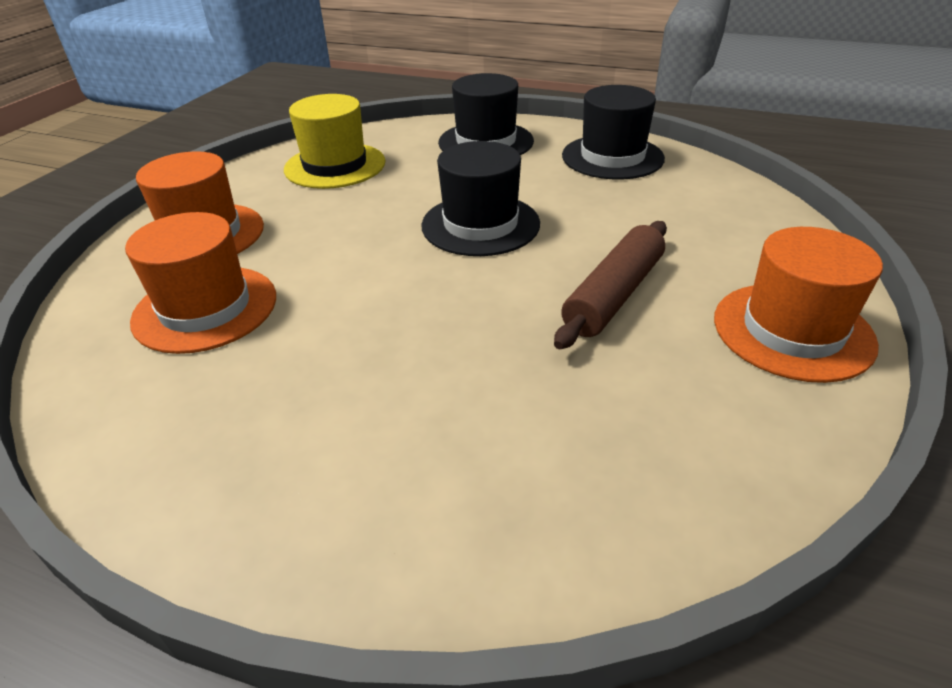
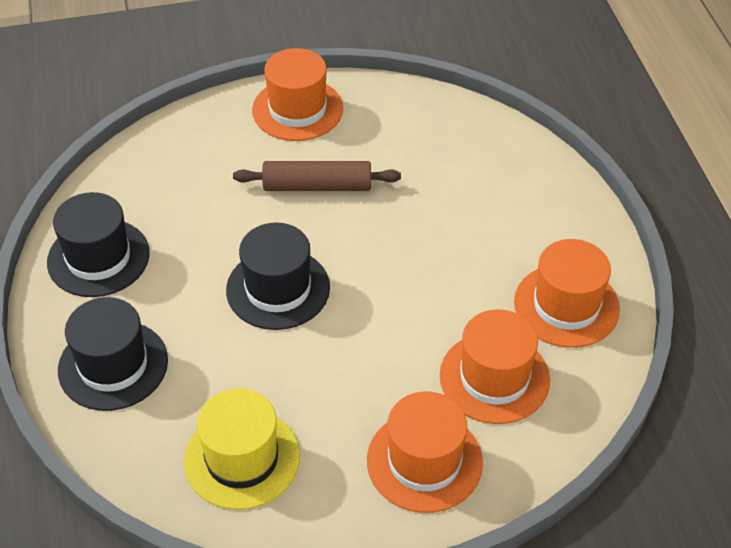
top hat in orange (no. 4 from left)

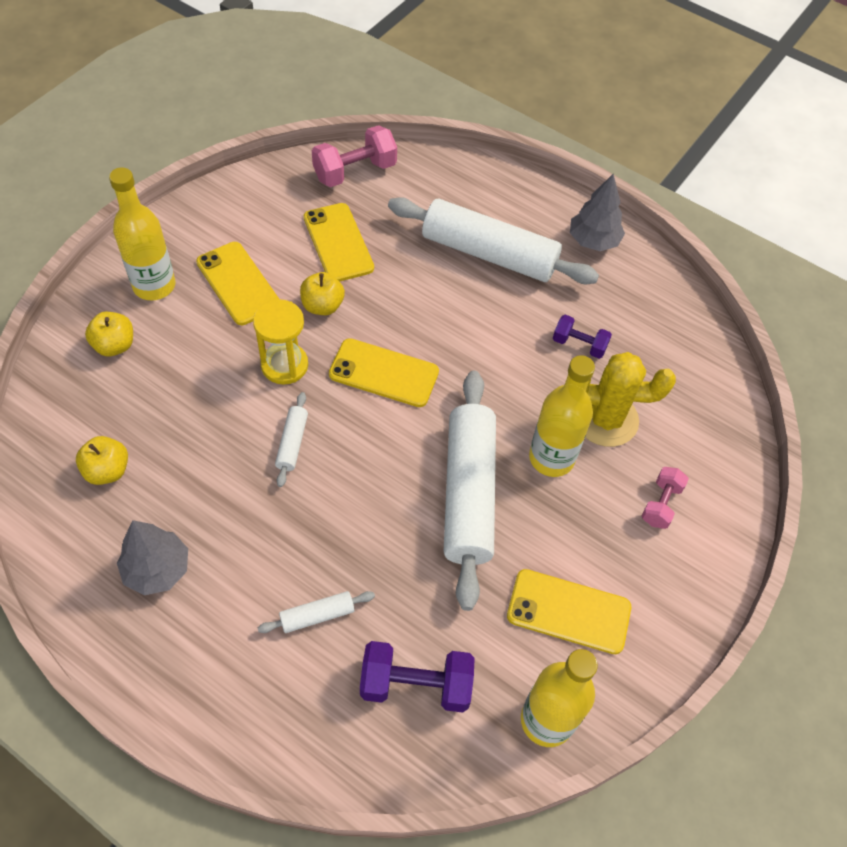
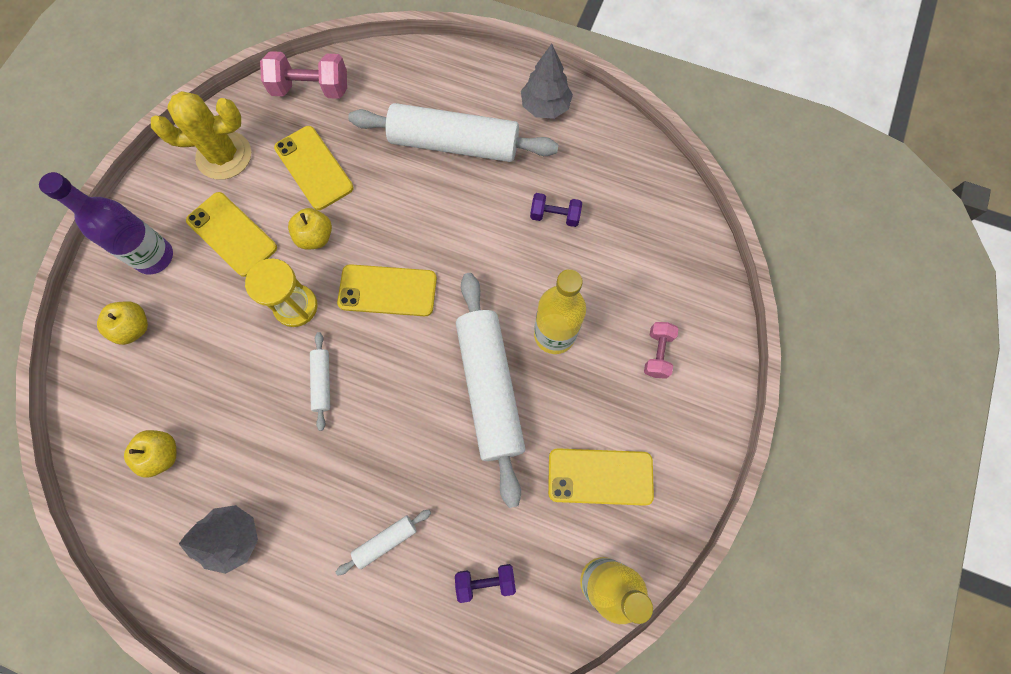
hand weight in rose-pink (no. 1 from left)
flask in violet
saguaro cactus in yellow
hand weight in violet (no. 1 from left)

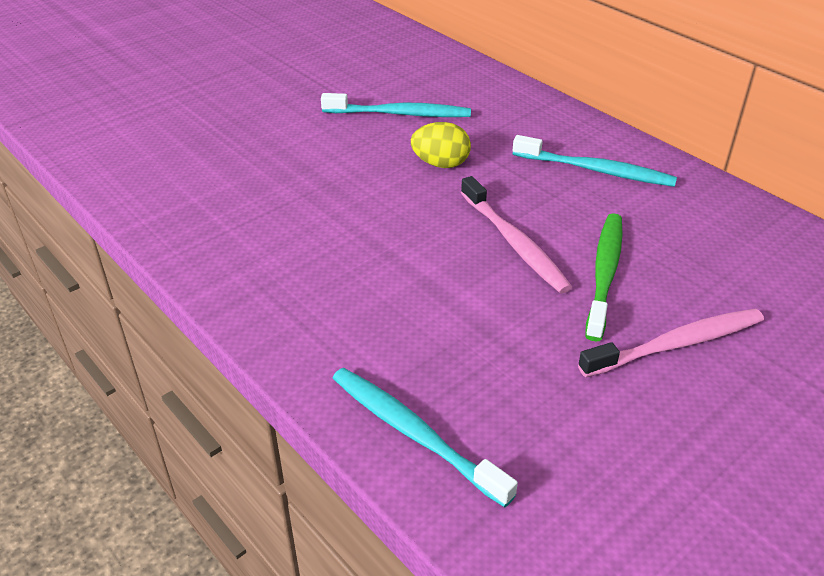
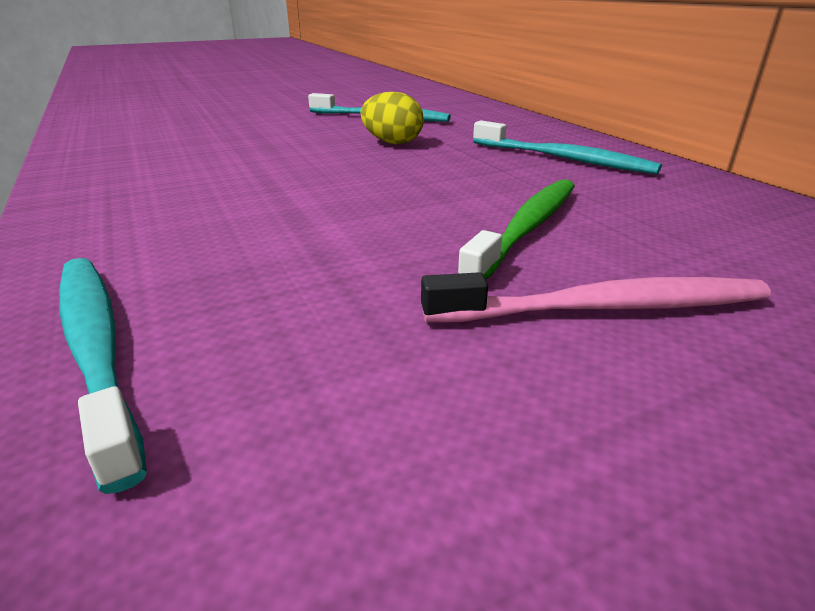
dental brush in rose-pink (no. 1 from left in the first image)

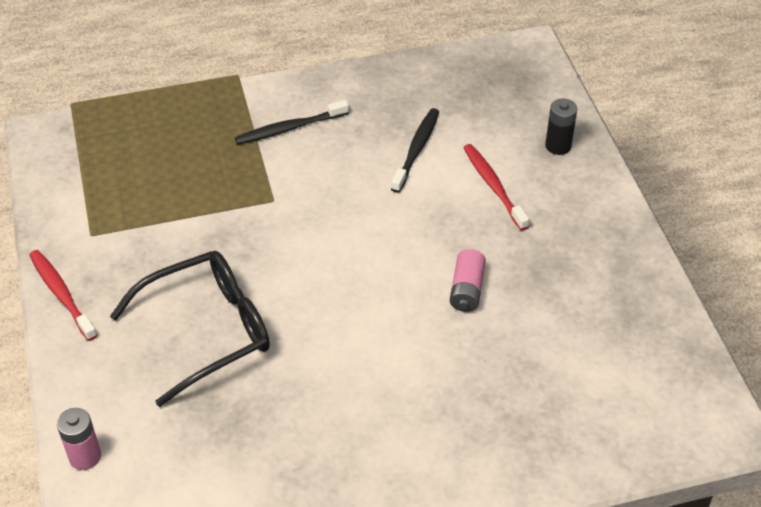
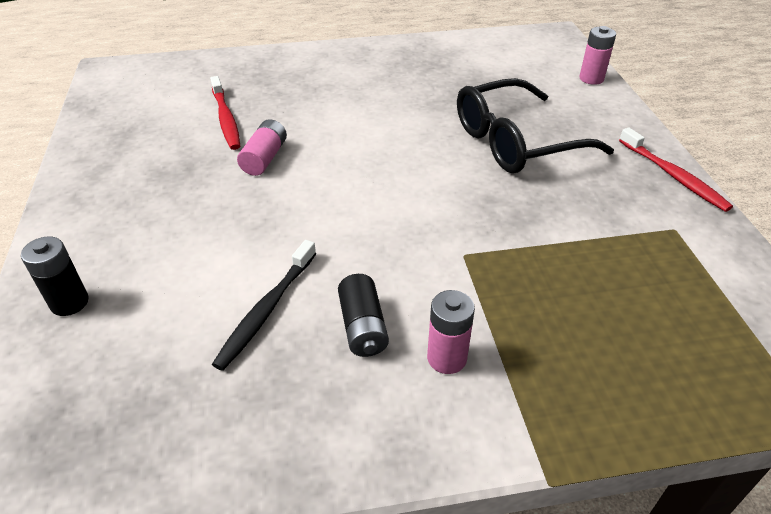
battery in rose-pink (no. 2 from left)
dental brush in red (no. 1 from left)
battery in jet-black (no. 2 from left)

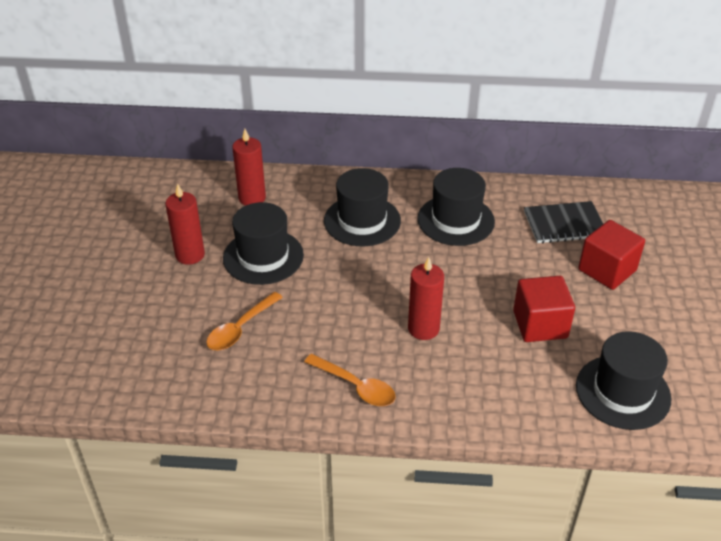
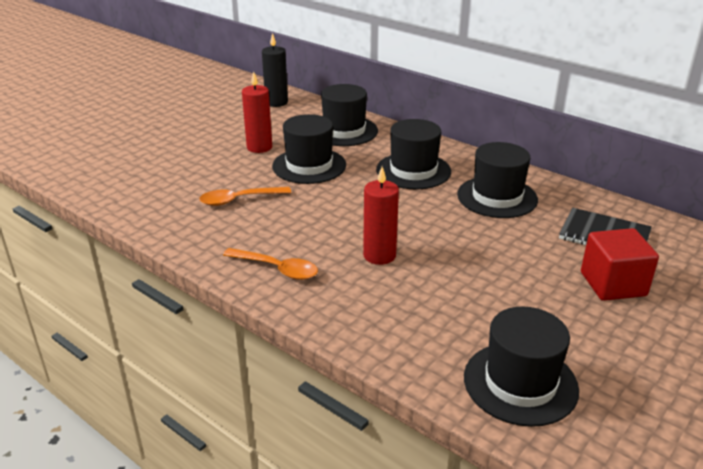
top hat in jet-black (no. 2 from left)
block in red (no. 1 from left in the first image)
spoon in orange (no. 2 from left)
pillar candle in jet-black

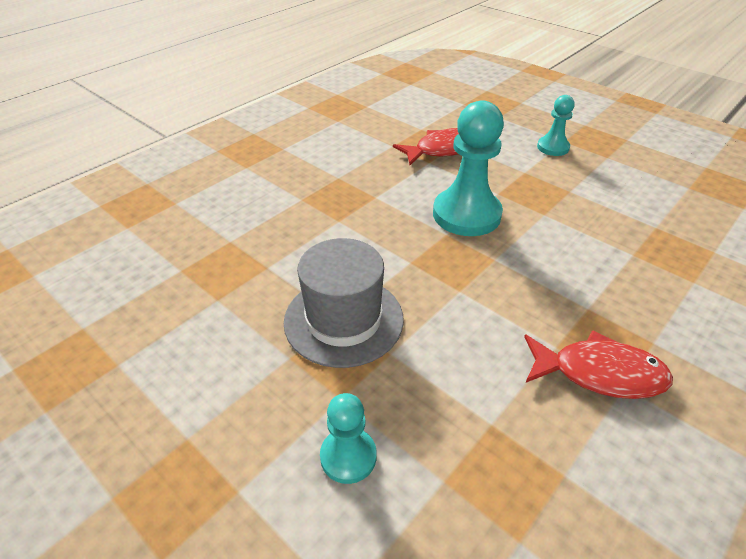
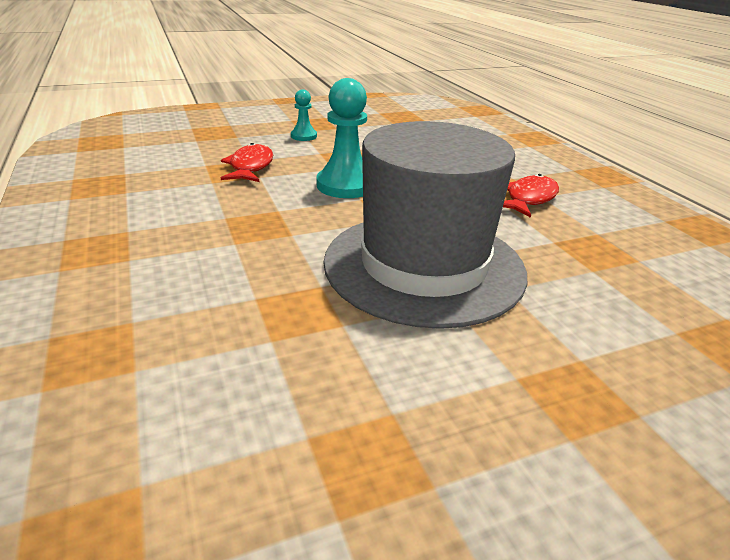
top hat in gray
pawn in aqua (no. 1 from left in the first image)

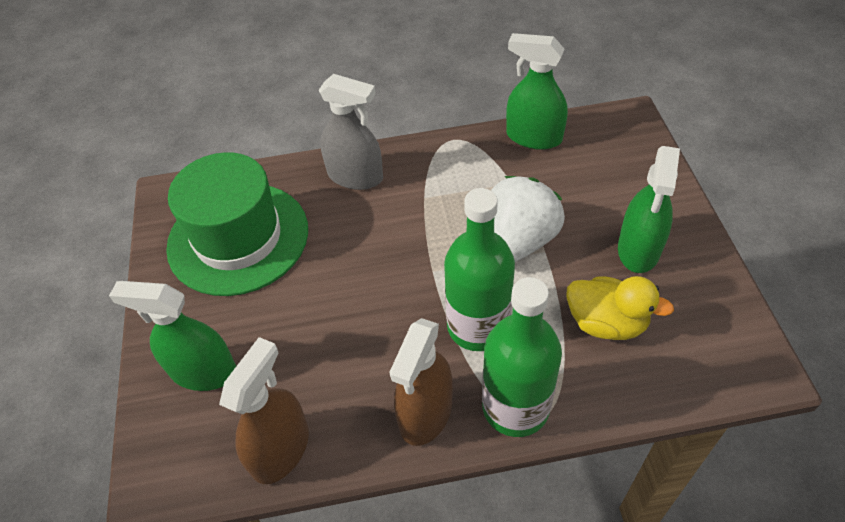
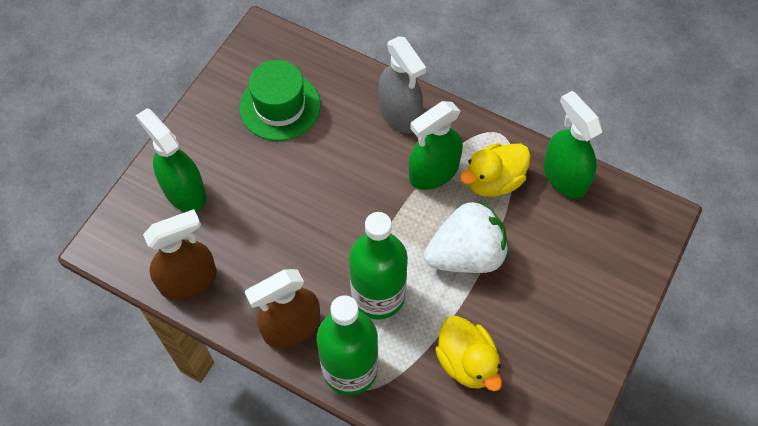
spray bottle in leaf-green (no. 2 from left)
top hat in leaf-green
toy duck in yellow (no. 2 from left)

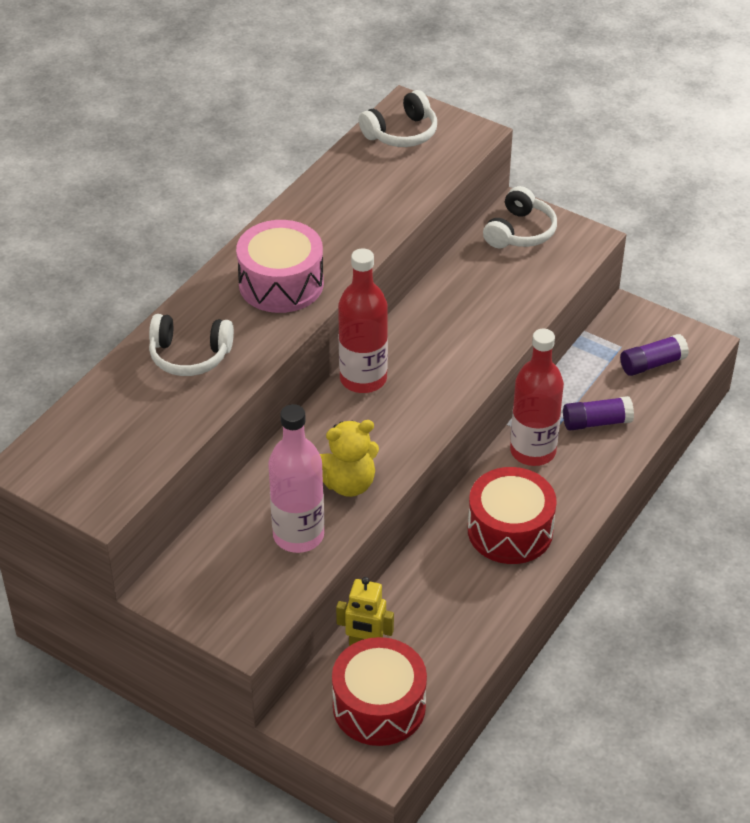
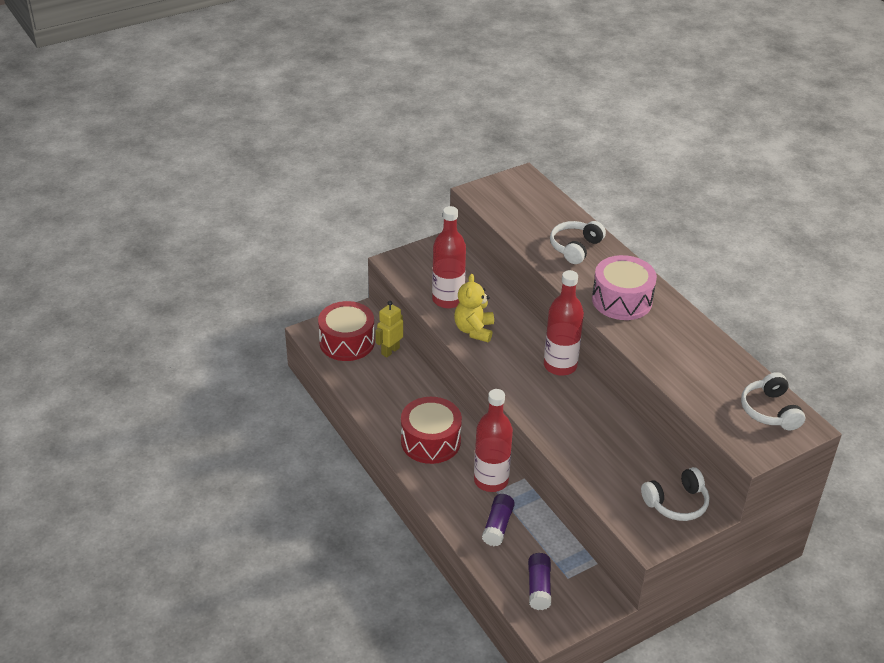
over-ear headphones in pure white (no. 2 from left)
flask in red (no. 1 from left)

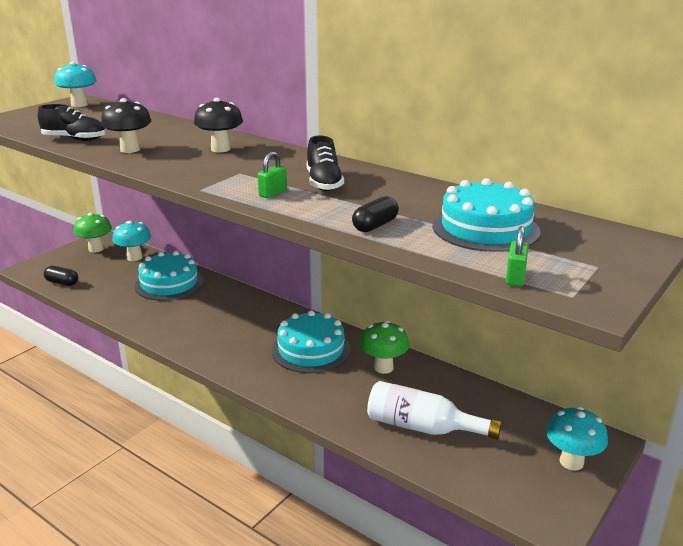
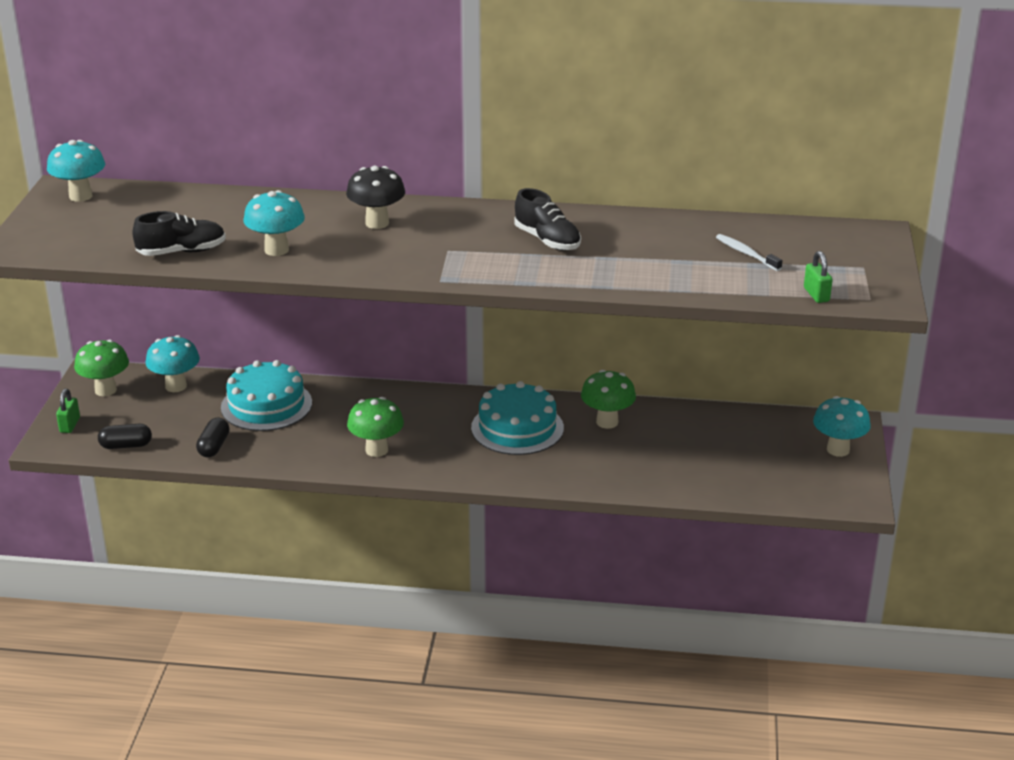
fungus in aqua (no. 3 from left)
padlock in leaf-green (no. 1 from left)
dental brush in pure white
pill shape in jet-black (no. 2 from left)
flask in pure white
fungus in leaf-green (no. 2 from left)

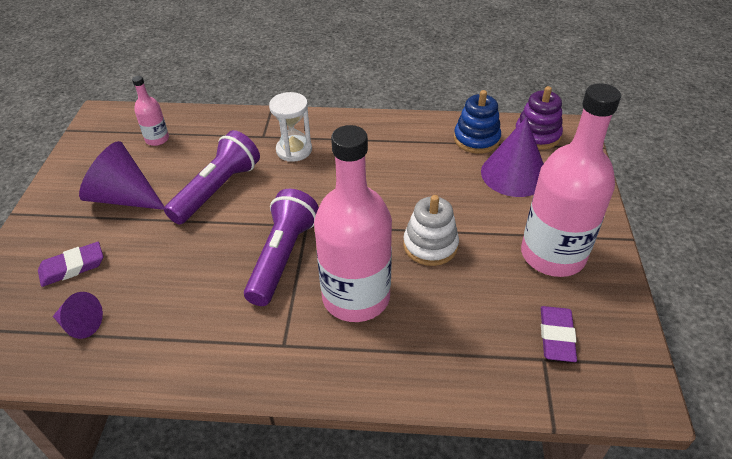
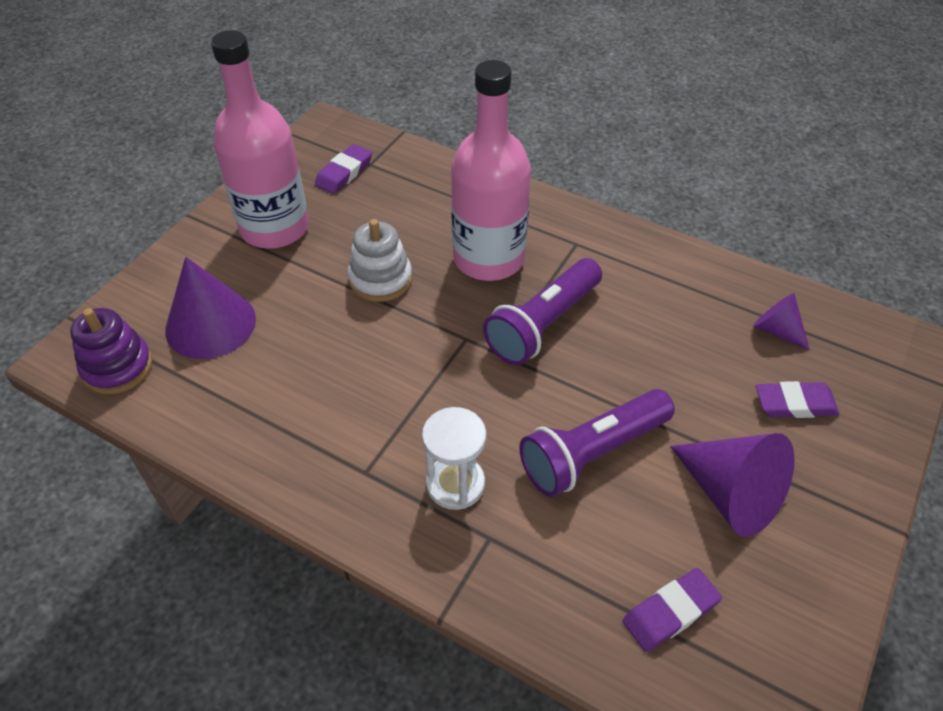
eraser in violet (no. 2 from left)
stacking toy in royal blue

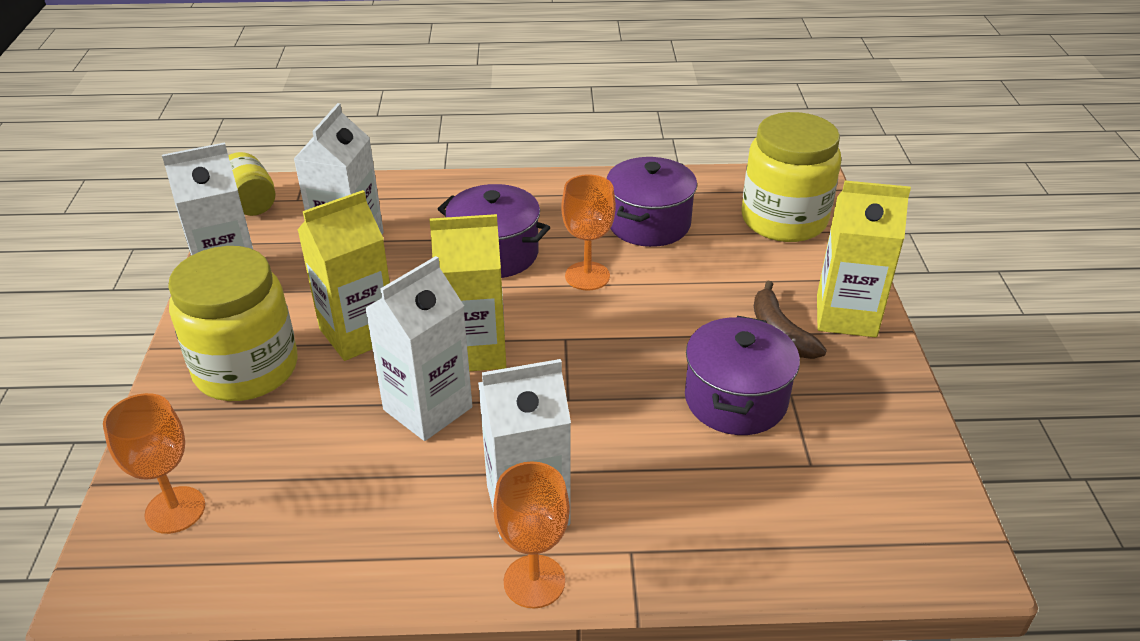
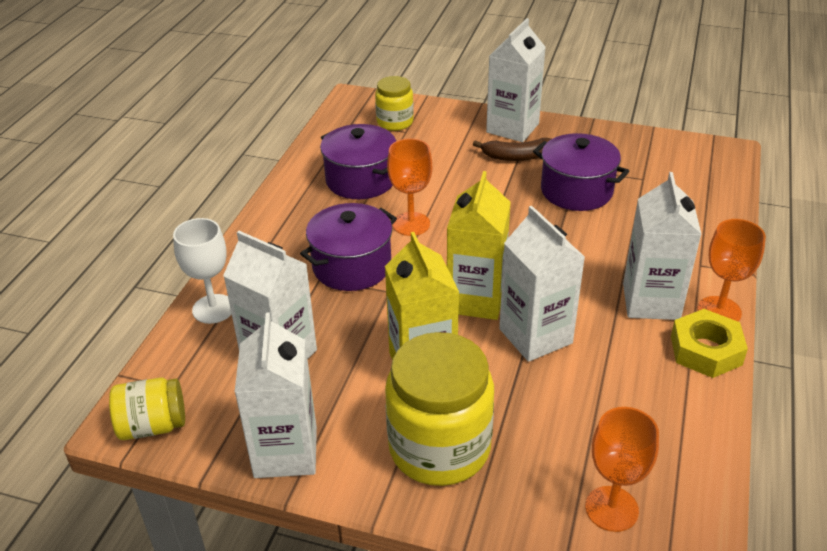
jam jar in yellow (no. 2 from left)
juice carton in pure white (no. 3 from left)
goblet in pure white
hex nut in yellow

